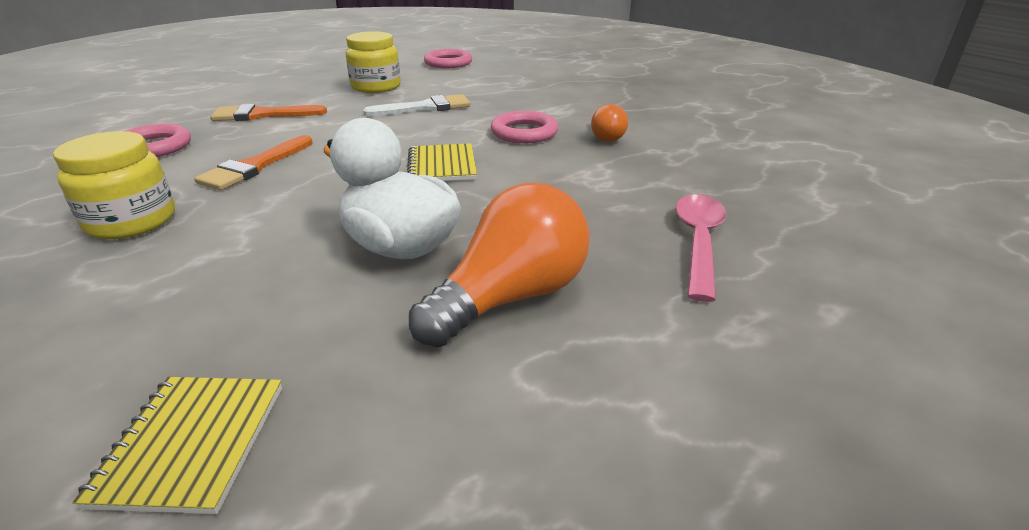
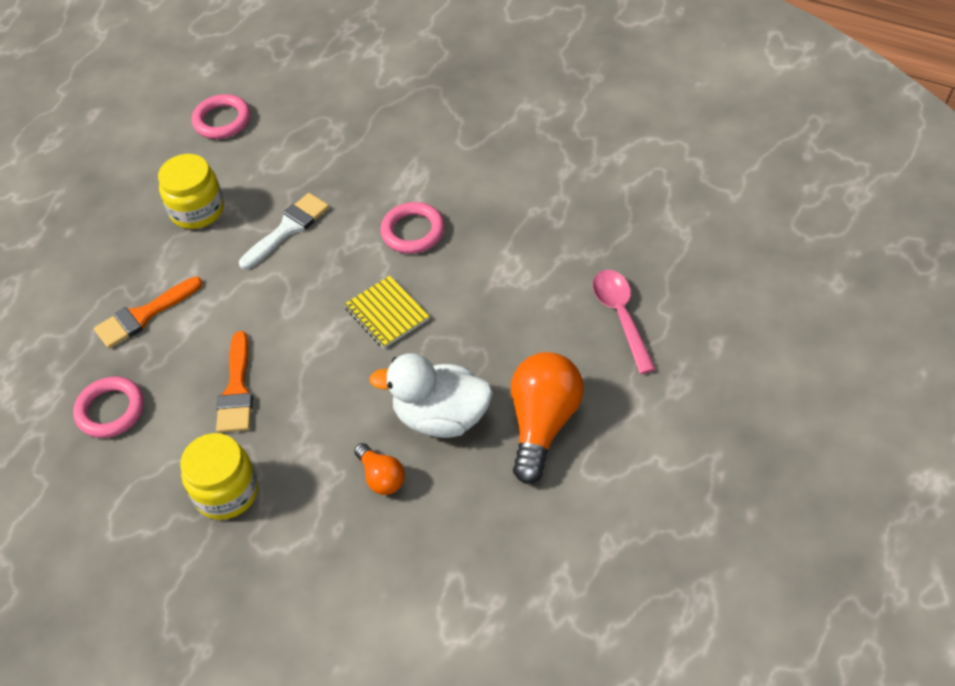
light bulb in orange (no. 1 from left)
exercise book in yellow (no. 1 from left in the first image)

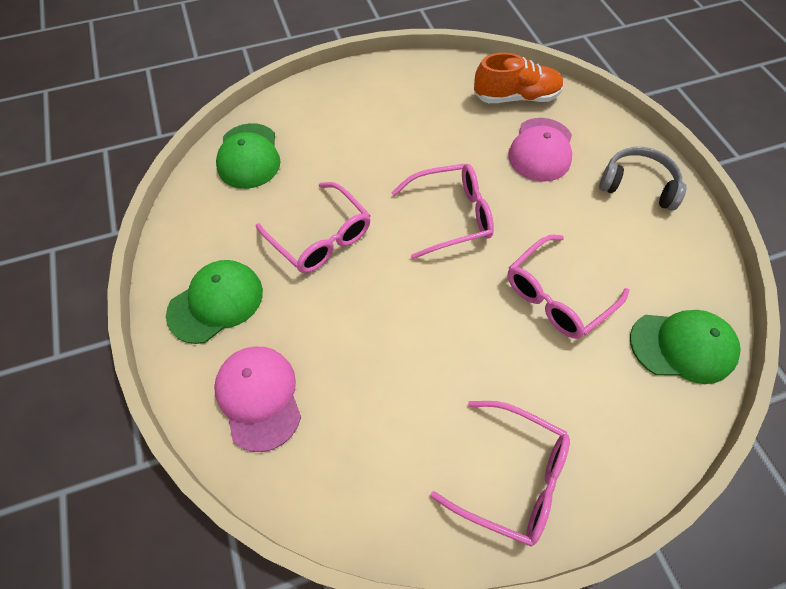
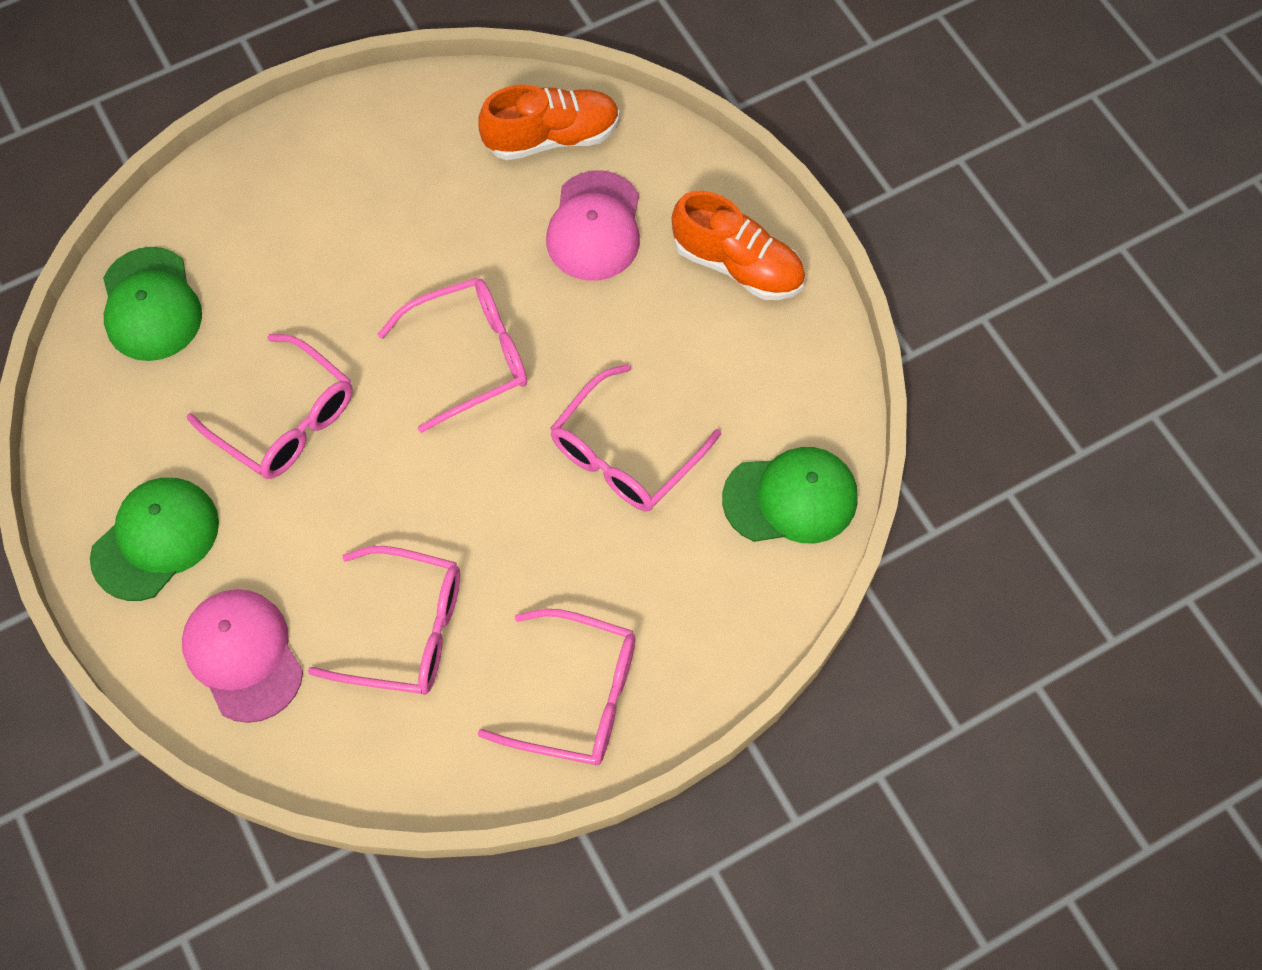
lace-up shoe in orange (no. 2 from left)
glasses in rose-pink (no. 2 from left)

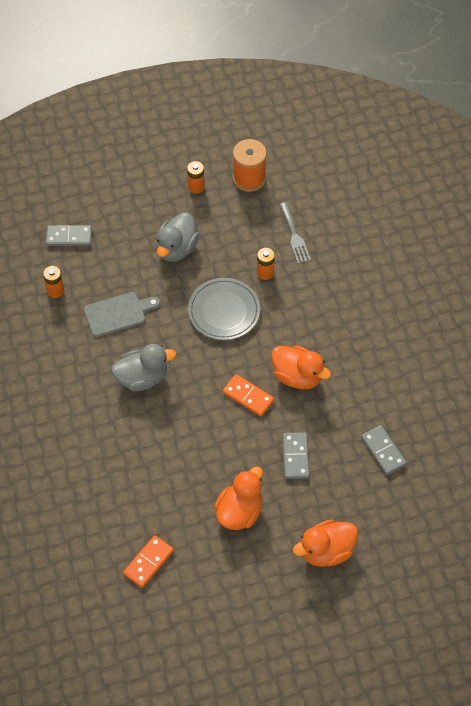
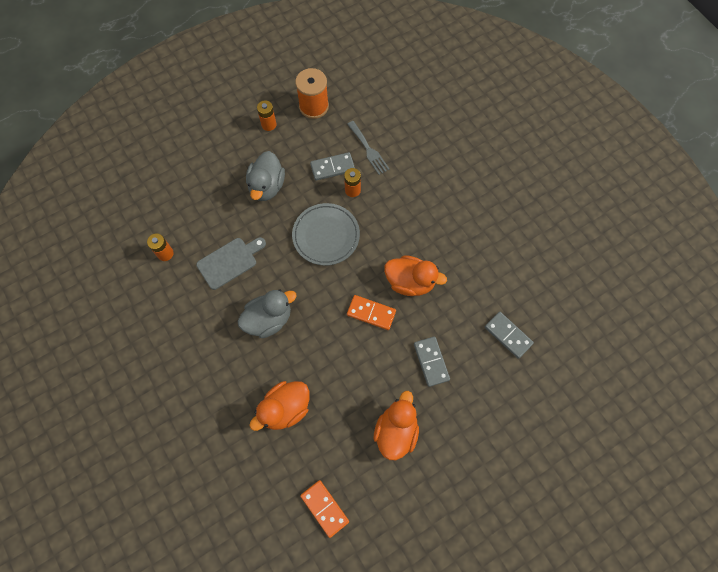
domino piece in gray (no. 1 from left)
toy duck in orange (no. 1 from left)
domino piece in orange (no. 1 from left)

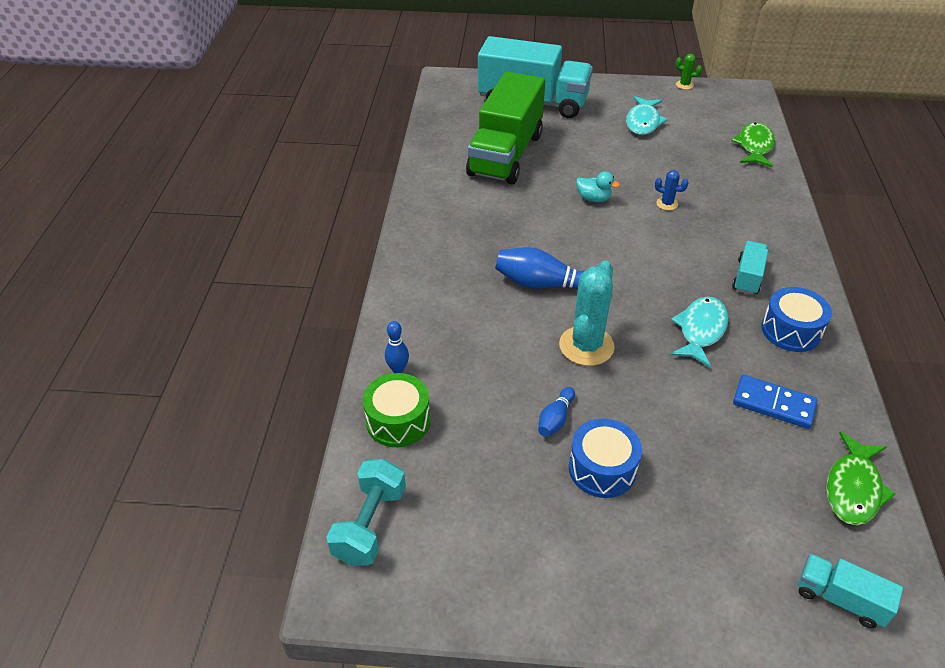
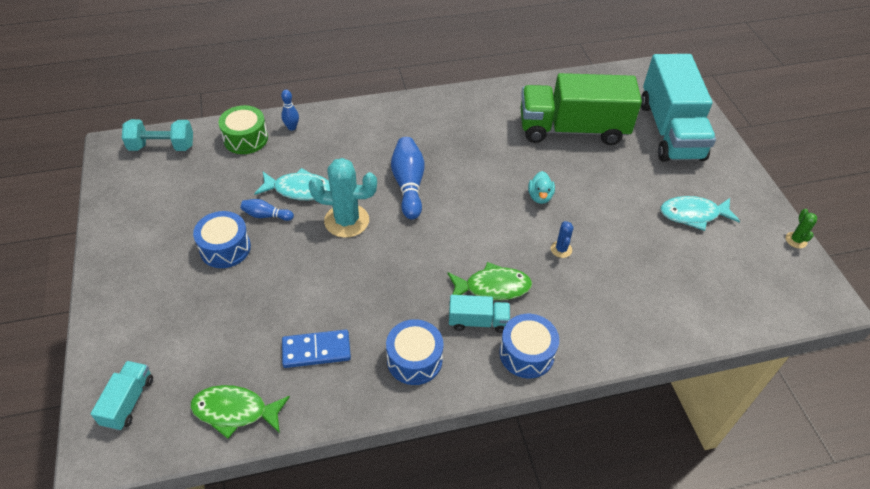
toy fish in leaf-green (no. 2 from left)
toy fish in aqua (no. 1 from left)
domino piece in royal blue
toy drum in royal blue (no. 3 from left)

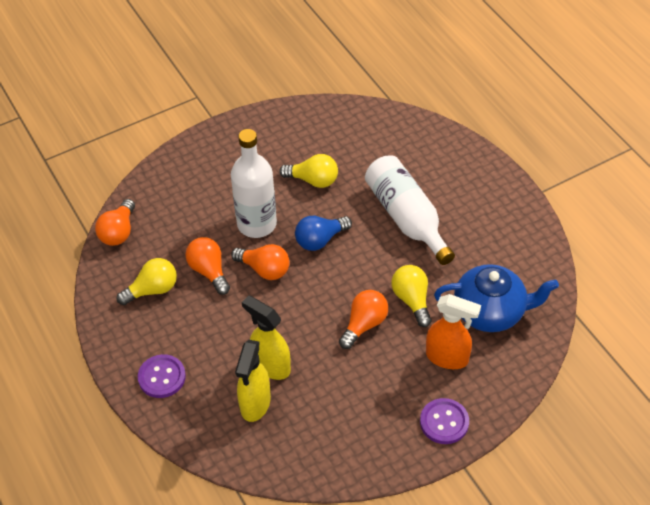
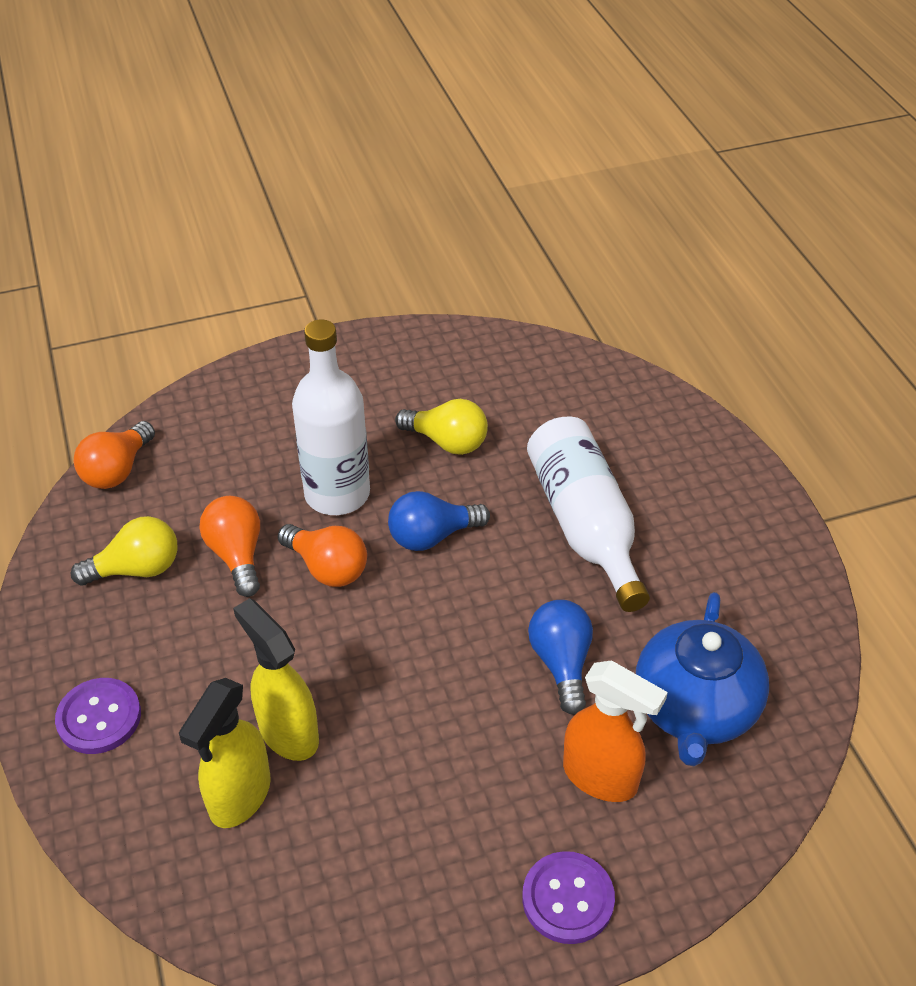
teapot in royal blue
light bulb in royal blue (no. 2 from left)
light bulb in orange (no. 4 from left in the first image)

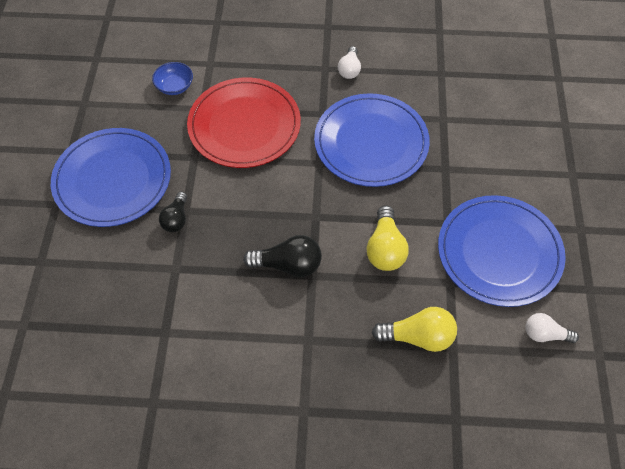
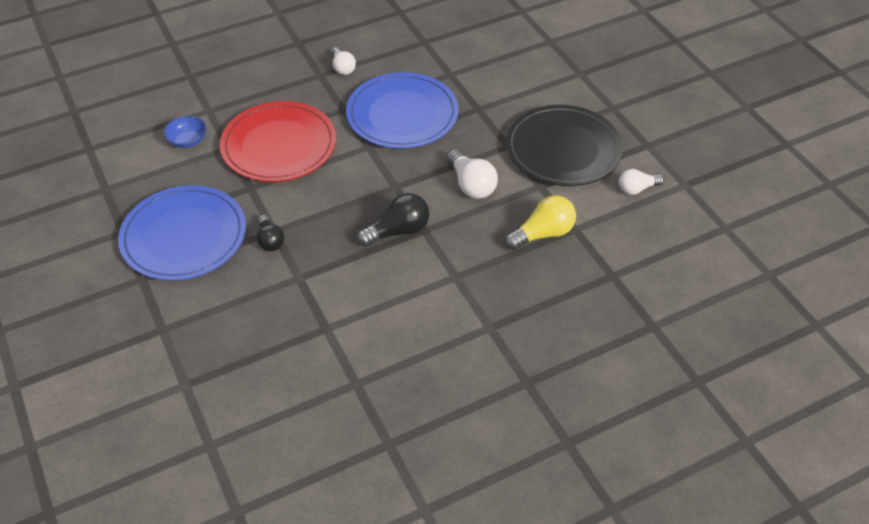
flat dish in jet-black
light bulb in pure white (no. 2 from left)

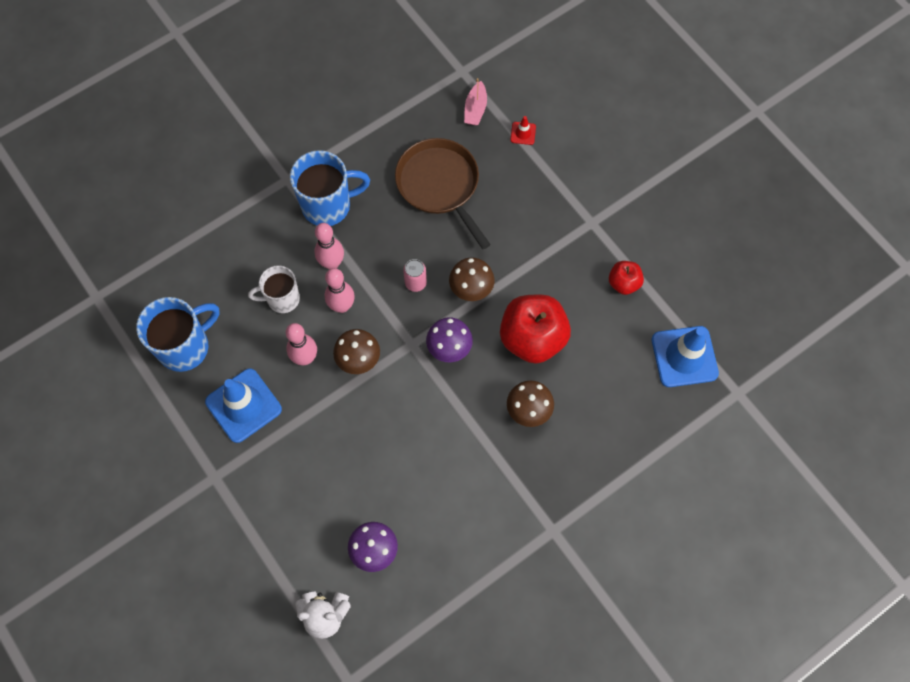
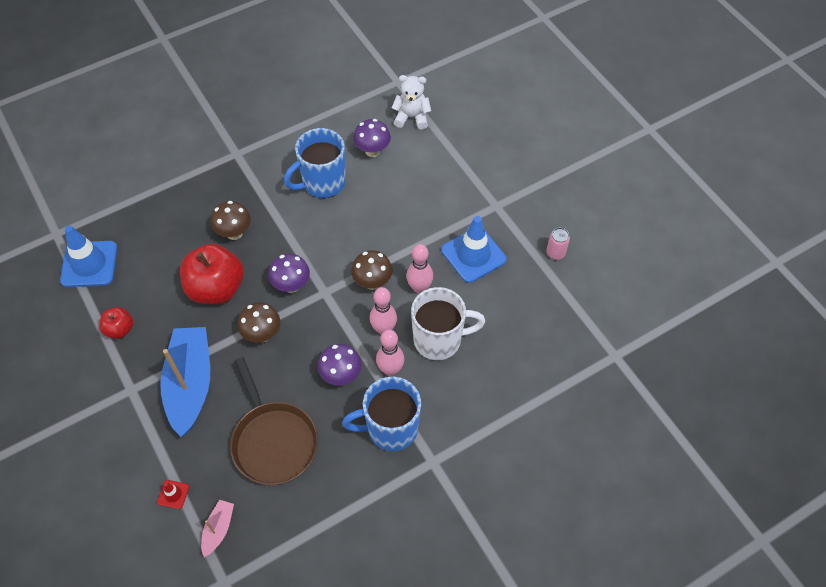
tin in rose-pink
mug in pure white
mug in royal blue (no. 1 from left)
sailboat in royal blue
fungus in violet (no. 2 from left)

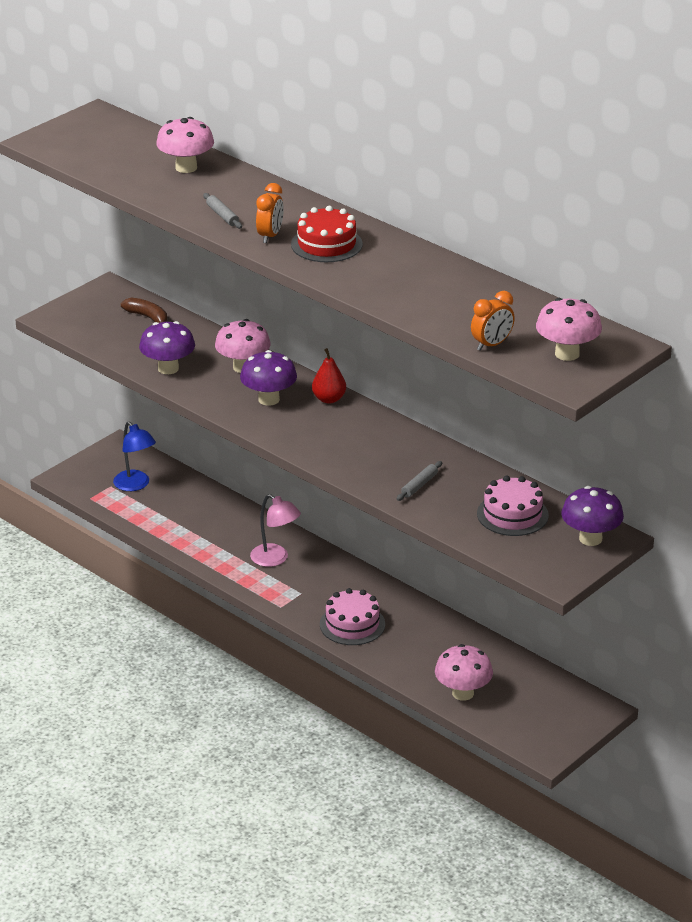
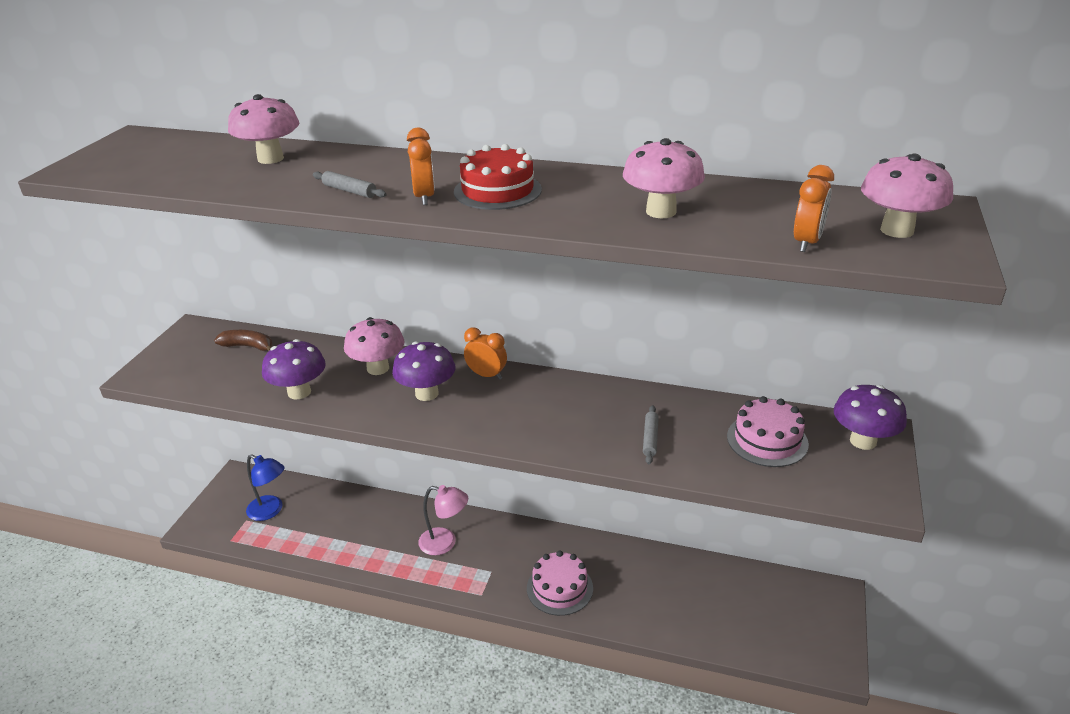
clock in orange (no. 2 from left)
fungus in rose-pink (no. 3 from left)

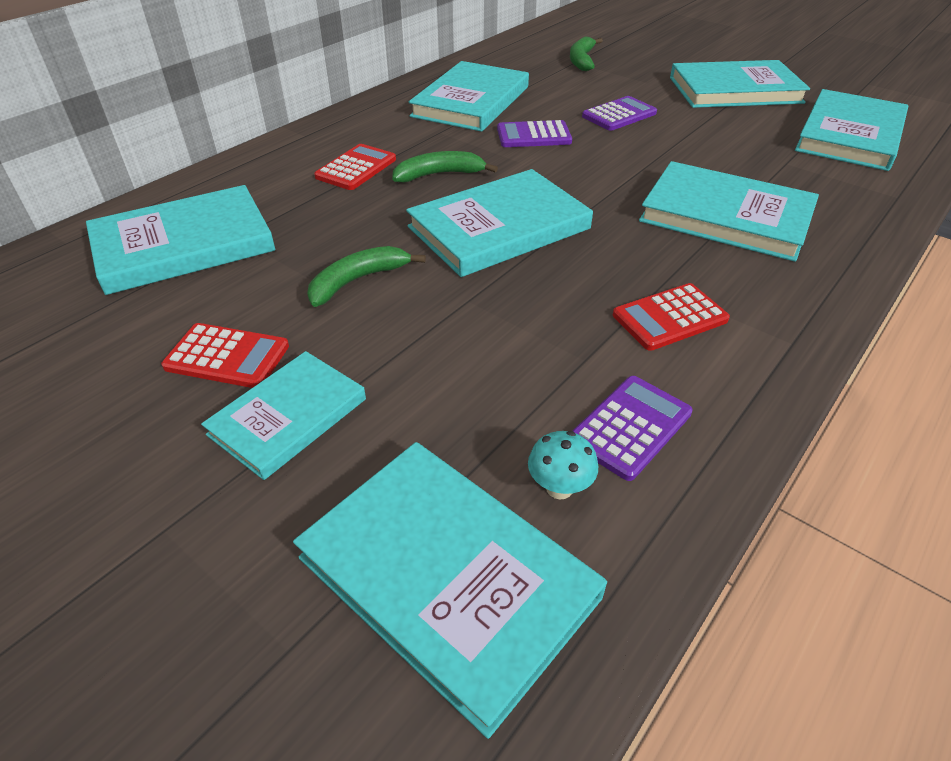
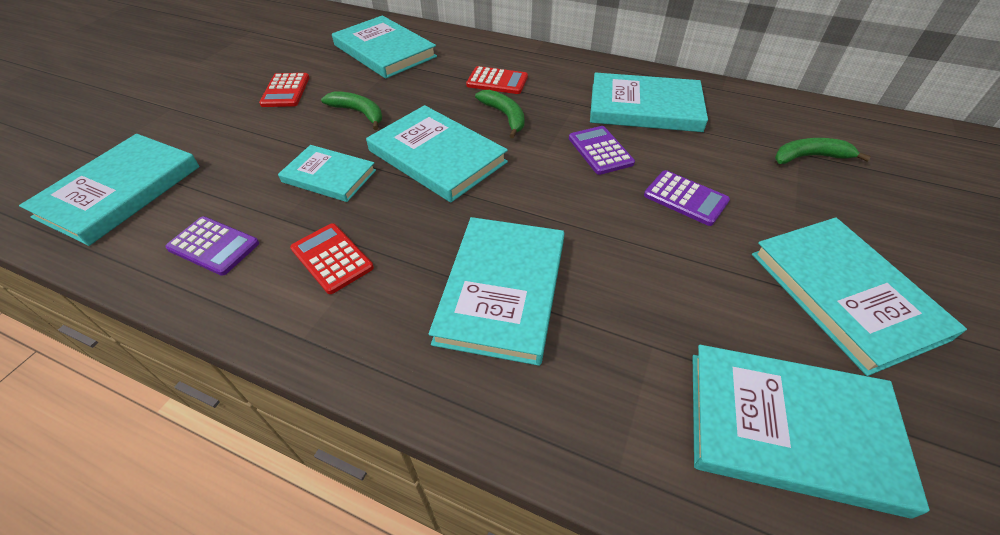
book in aqua (no. 2 from left)
fungus in aqua

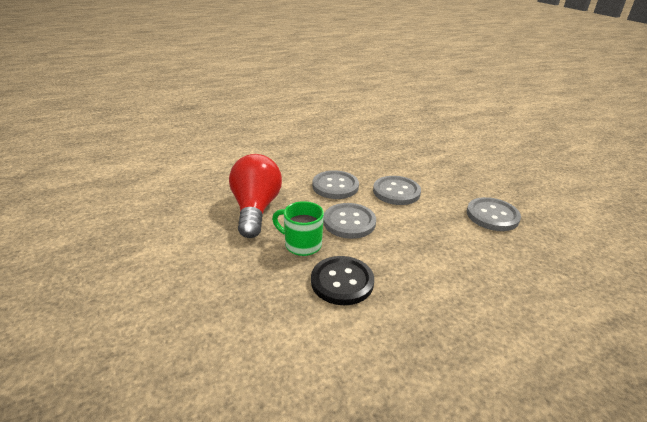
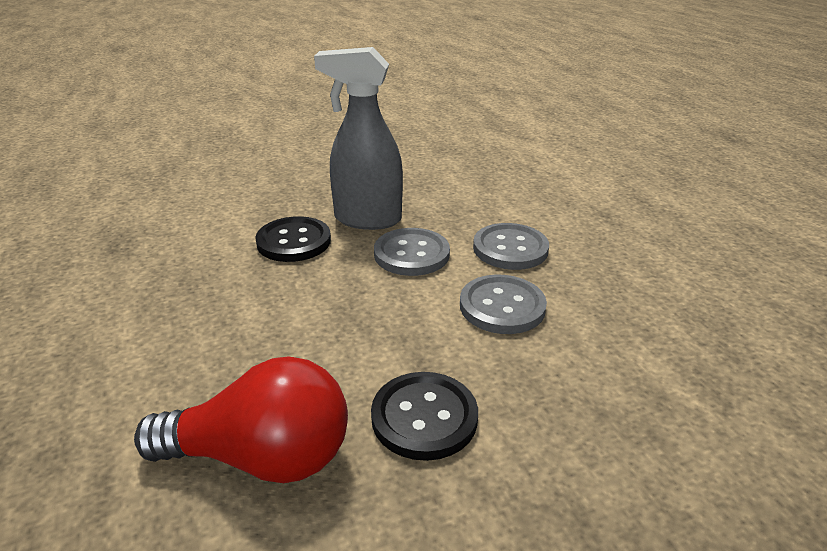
light bulb in red
shirt button in jet-black (no. 2 from left)
spray bottle in gray

